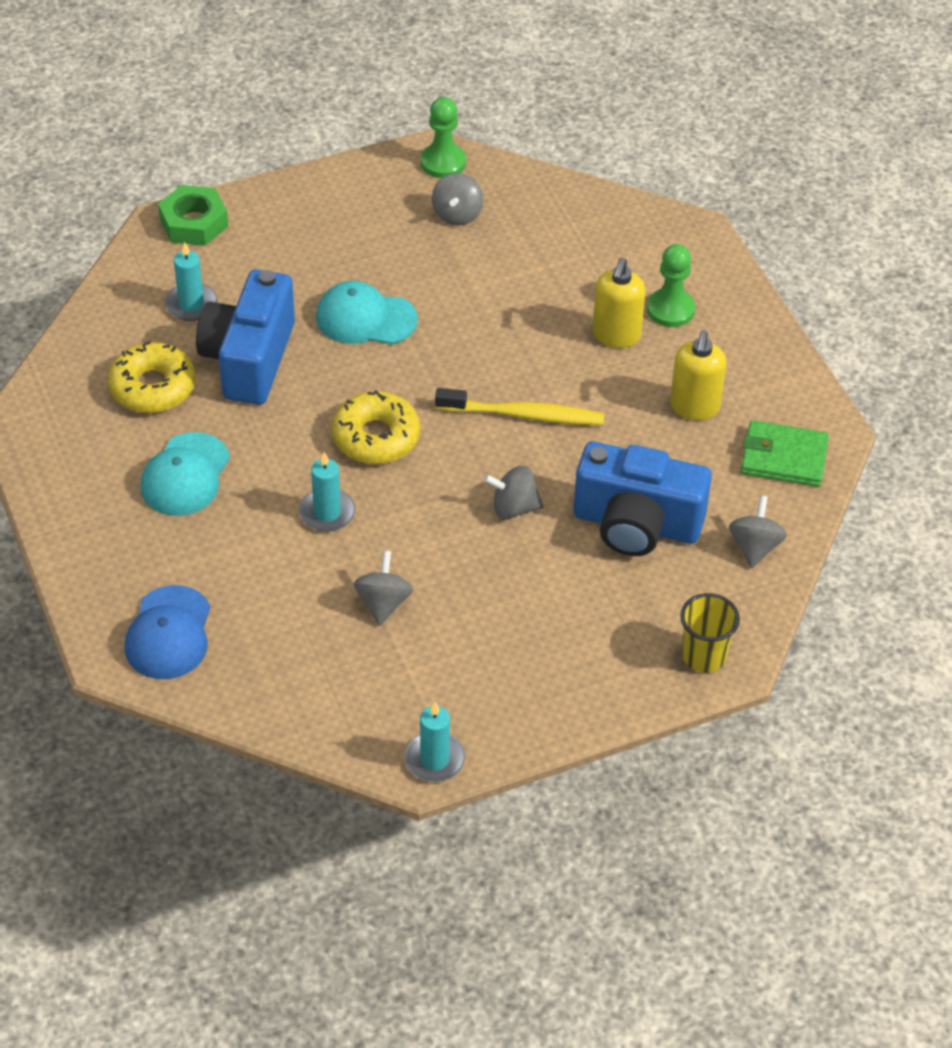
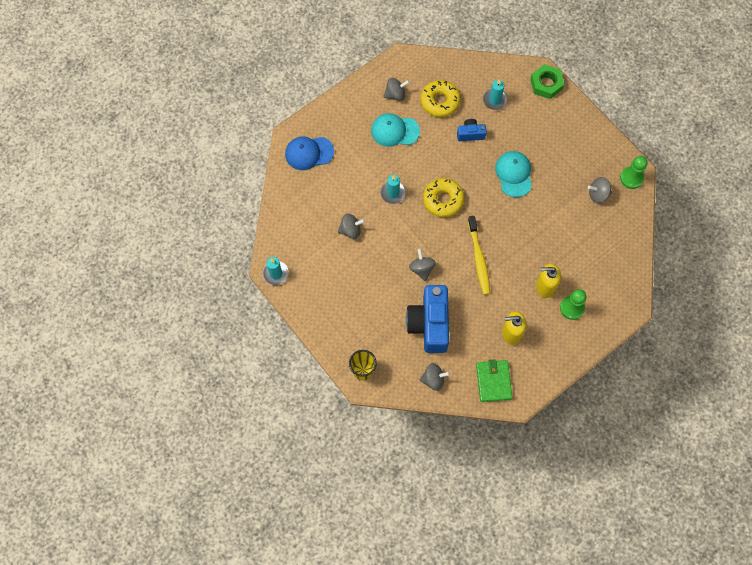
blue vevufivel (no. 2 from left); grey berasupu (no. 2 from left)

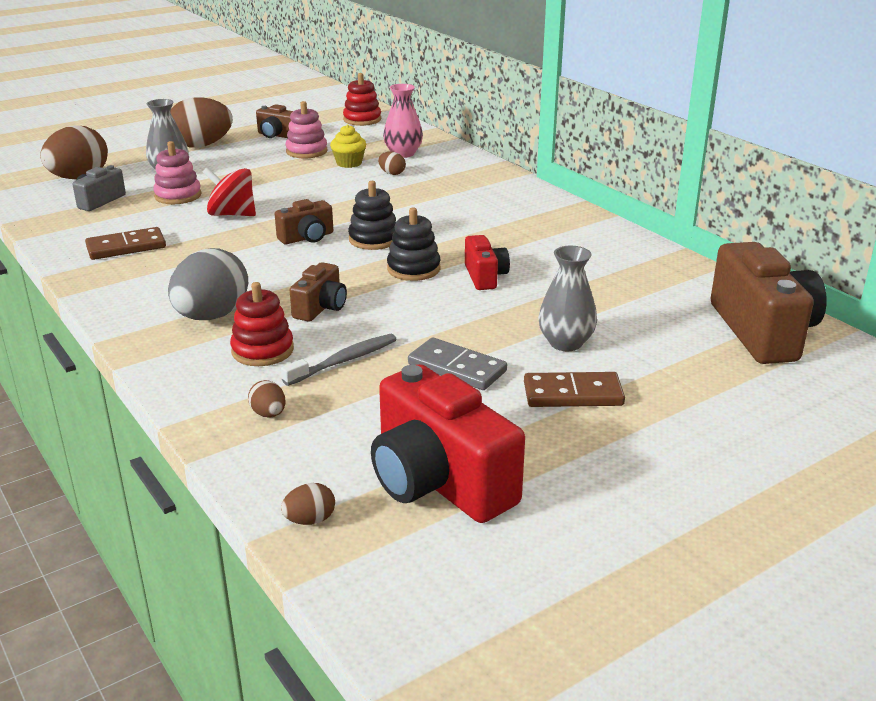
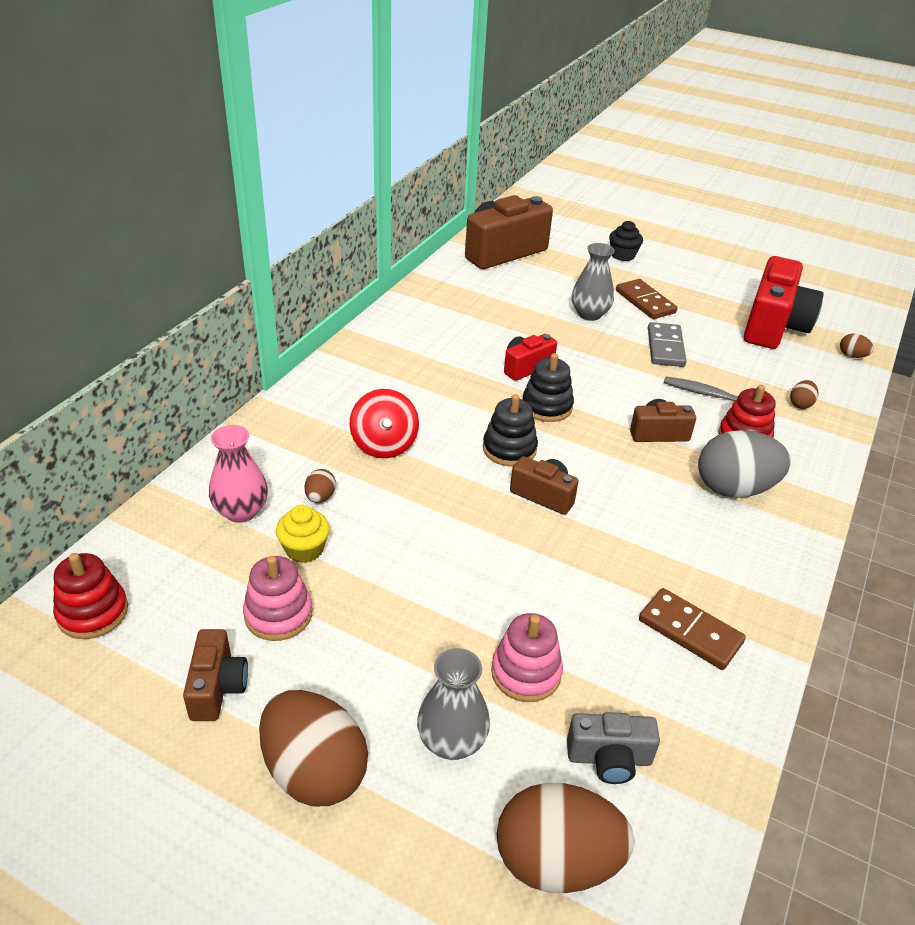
red berasupu; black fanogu

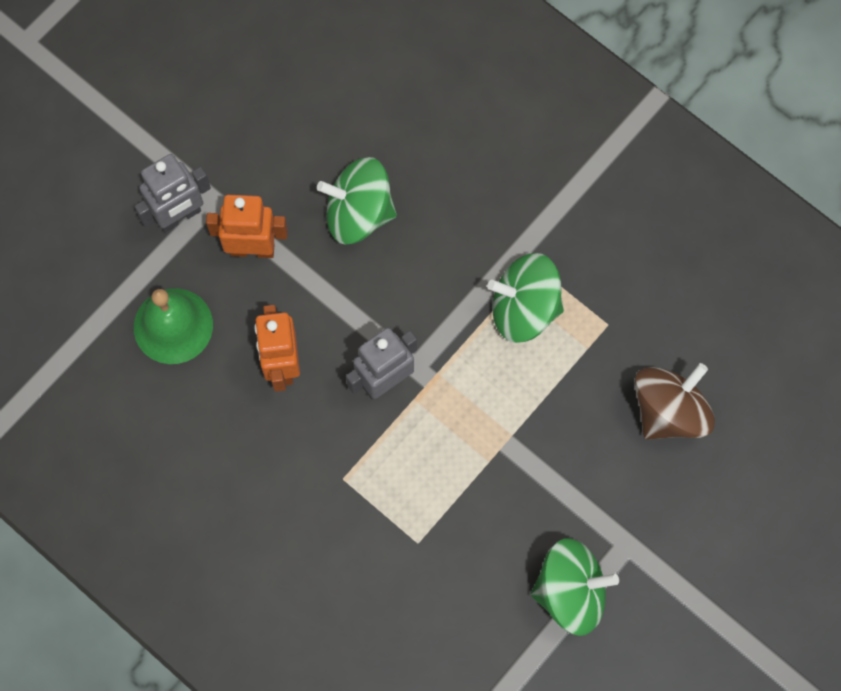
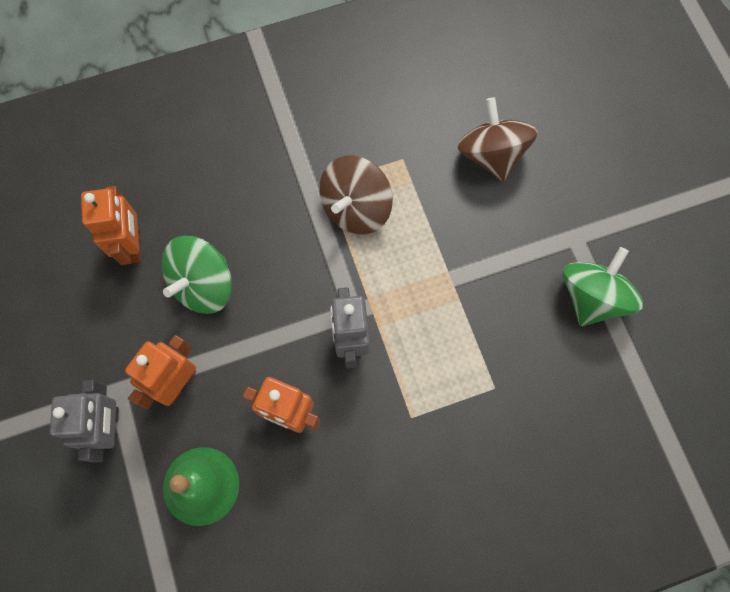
brown berasupu (no. 1 from left); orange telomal (no. 1 from left)

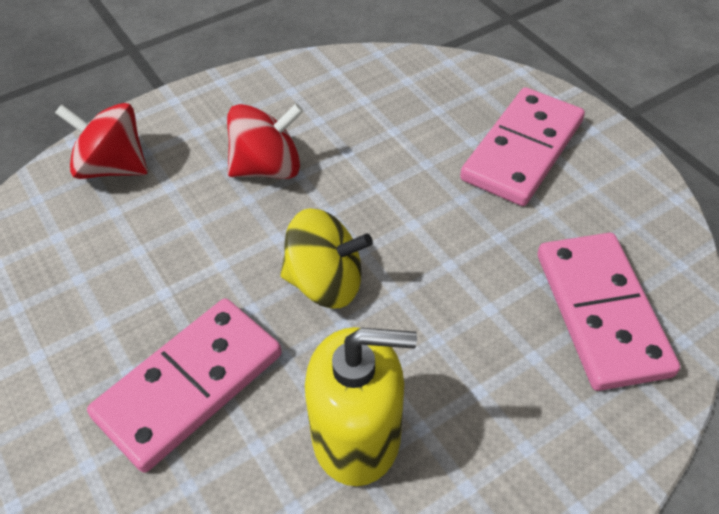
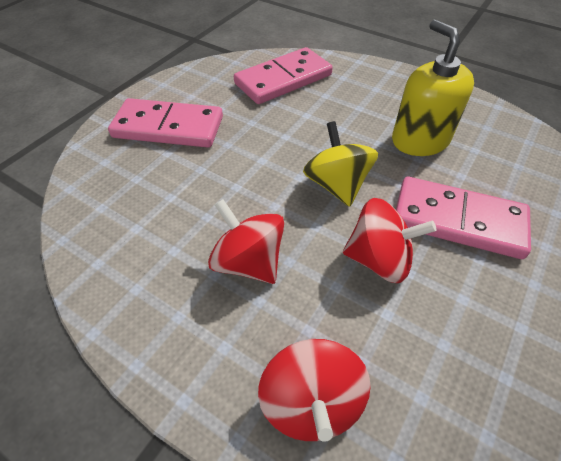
red berasupu (no. 3 from left)

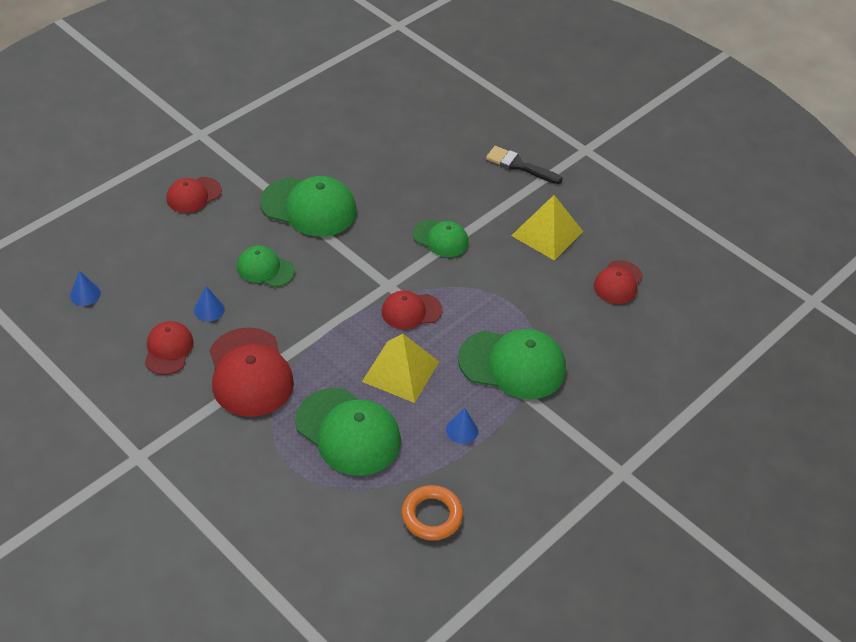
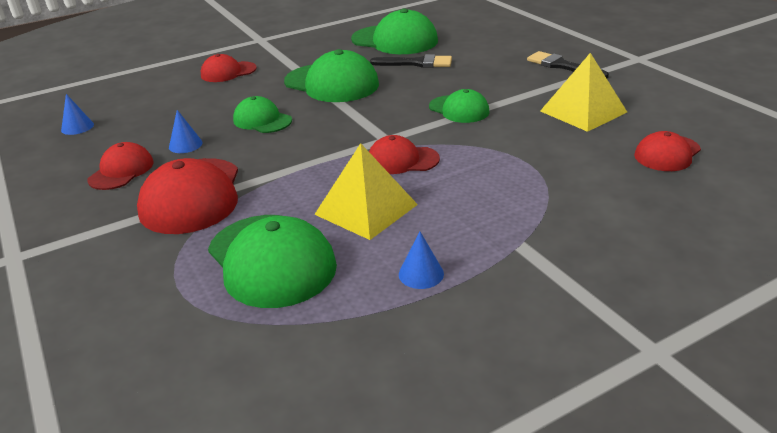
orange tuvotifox; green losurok (no. 4 from left); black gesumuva (no. 1 from left)

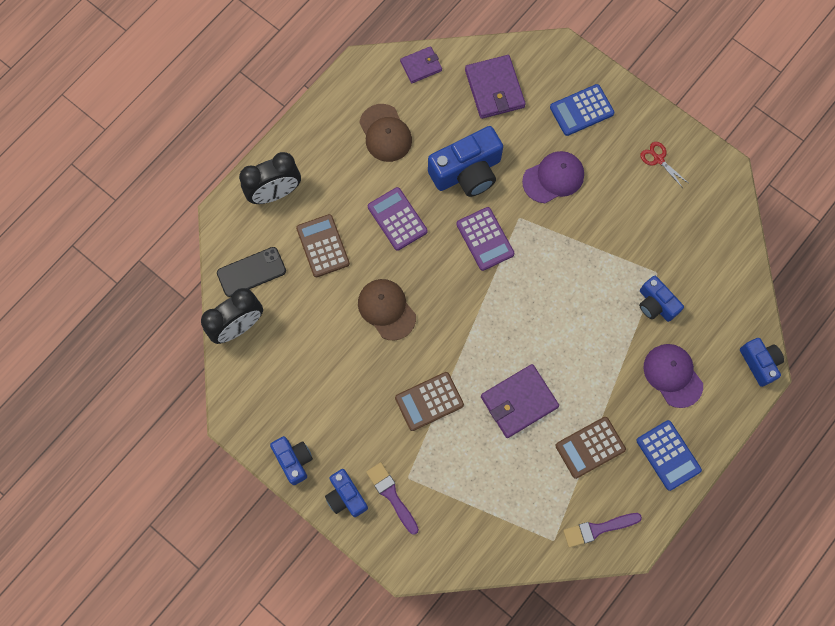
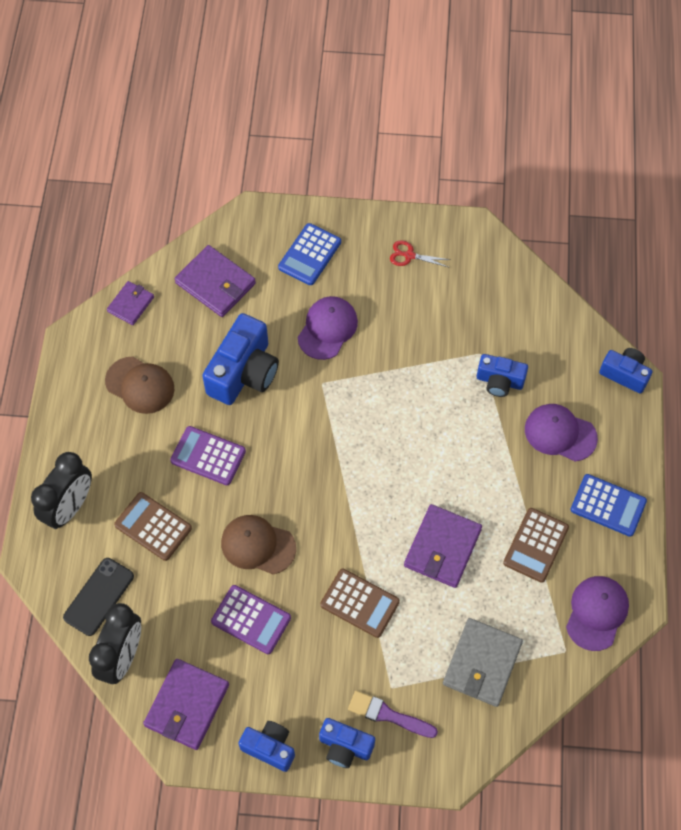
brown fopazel (no. 2 from left); purple fopazel (no. 2 from left); purple losurok (no. 3 from left); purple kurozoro (no. 2 from left); grey kurozoro

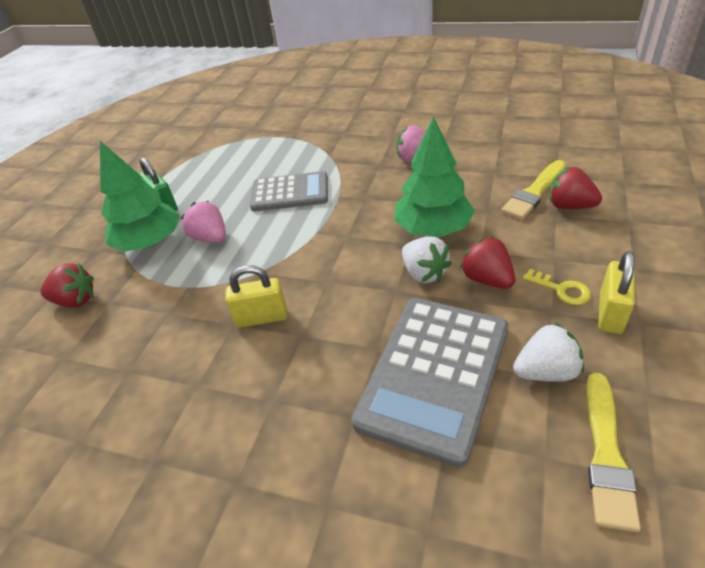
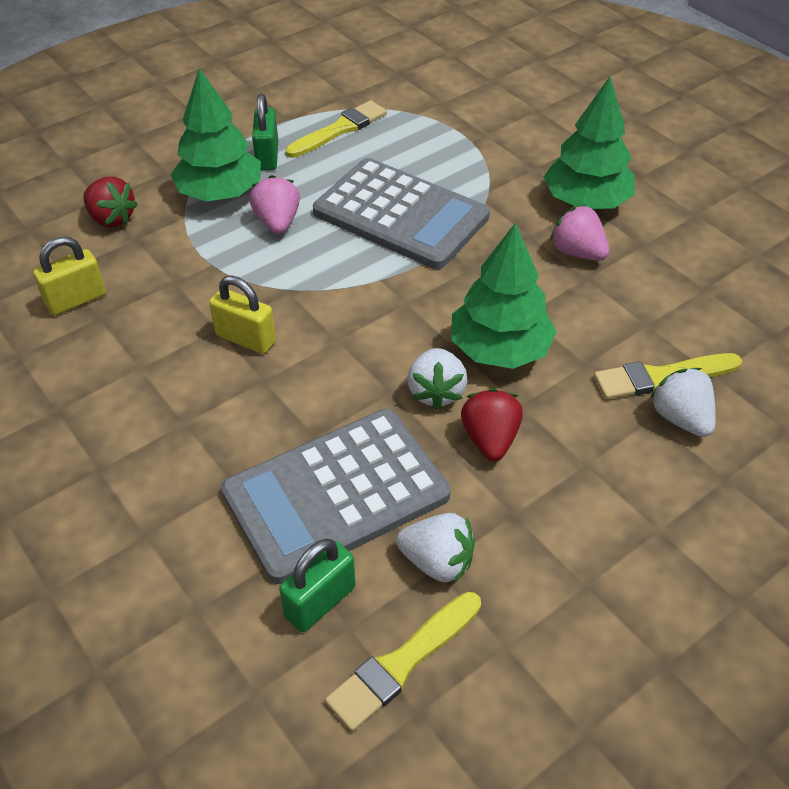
grey fopazel (no. 2 from left); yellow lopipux; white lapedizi (no. 3 from left); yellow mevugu (no. 1 from left); green mevugu (no. 2 from left); yellow gesumuva (no. 1 from left); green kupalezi (no. 3 from left)

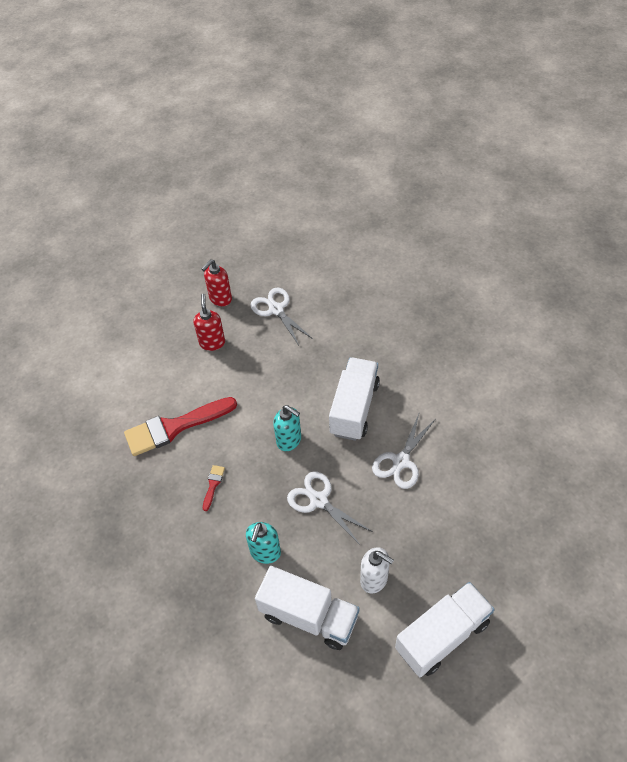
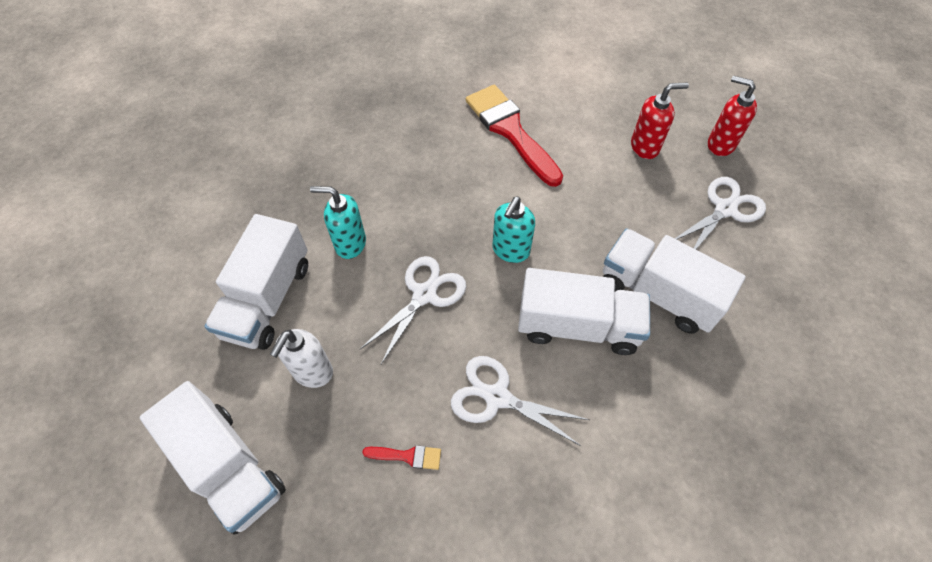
red gesumuva (no. 1 from left); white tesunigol (no. 4 from left)

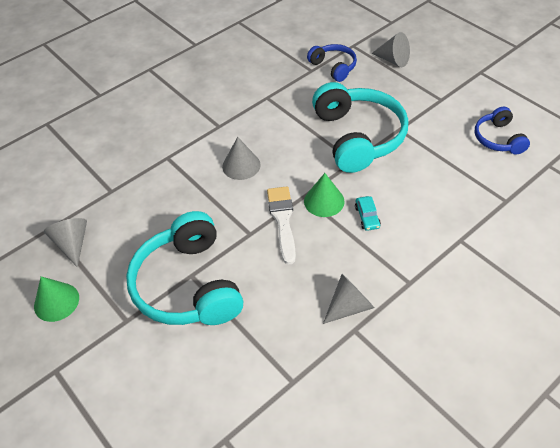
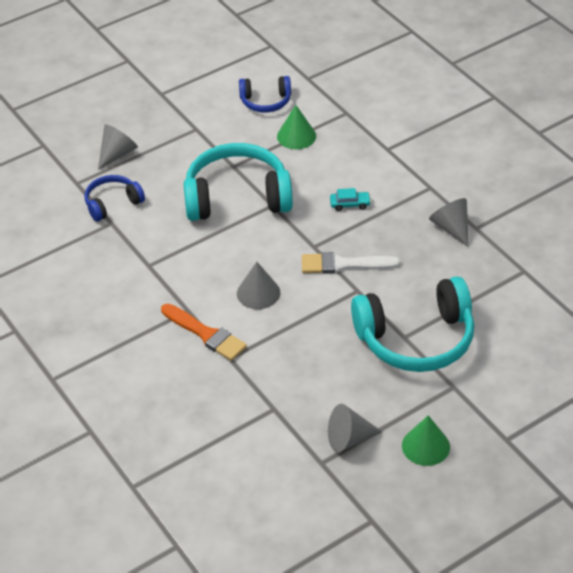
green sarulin (no. 1 from left); orange gesumuva

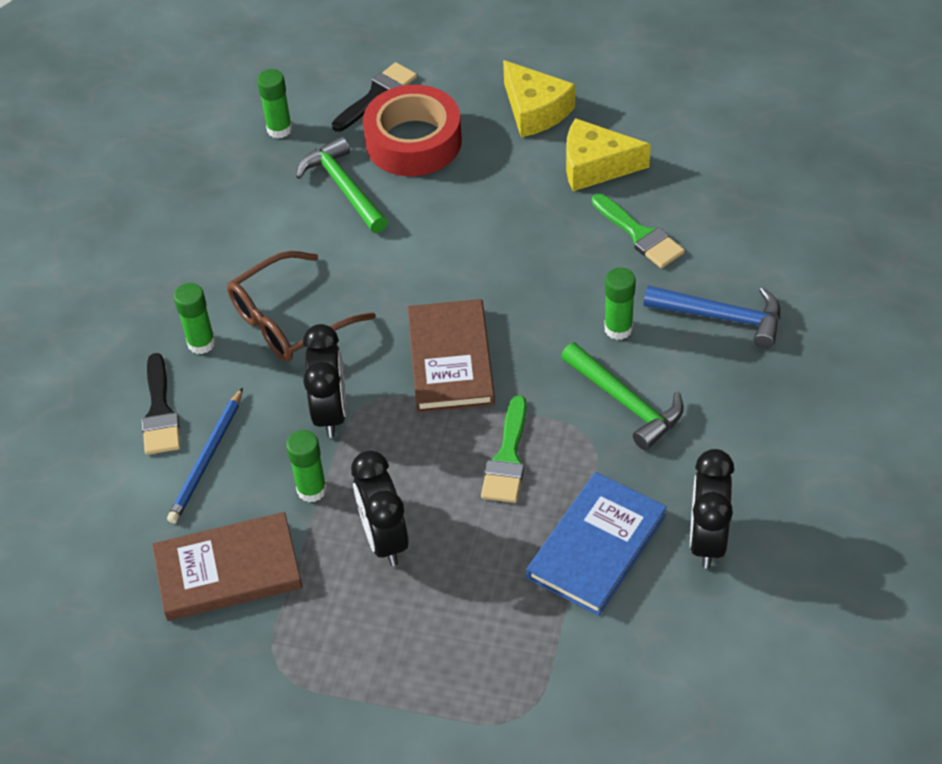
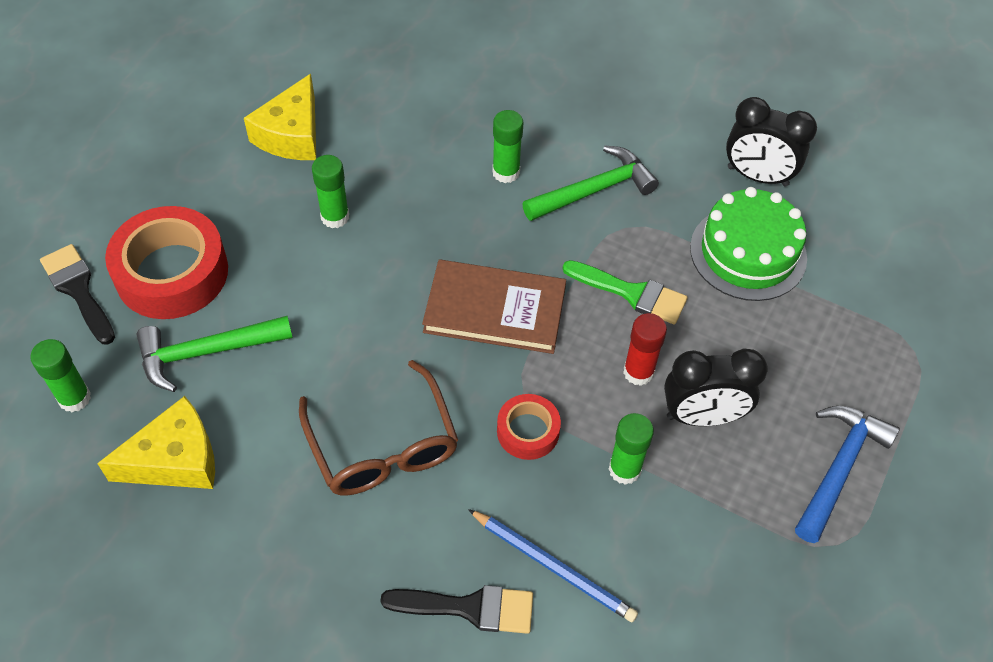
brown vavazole (no. 1 from left in the first image); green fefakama (no. 2 from left); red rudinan (no. 2 from left); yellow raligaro (no. 1 from left); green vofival; green gesumuva (no. 2 from left in the first image); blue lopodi; red fefakama

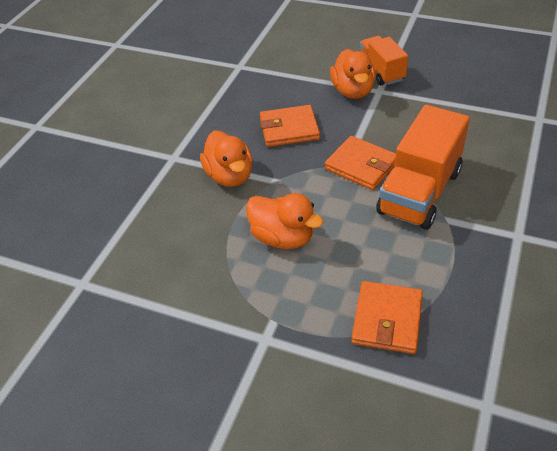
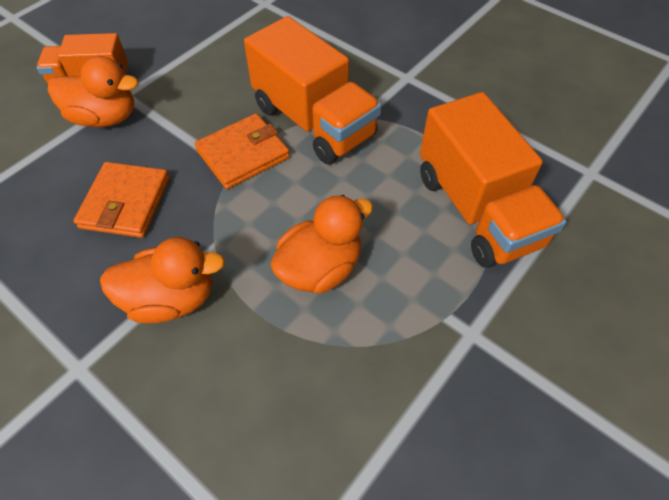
orange tesunigol (no. 3 from left)

